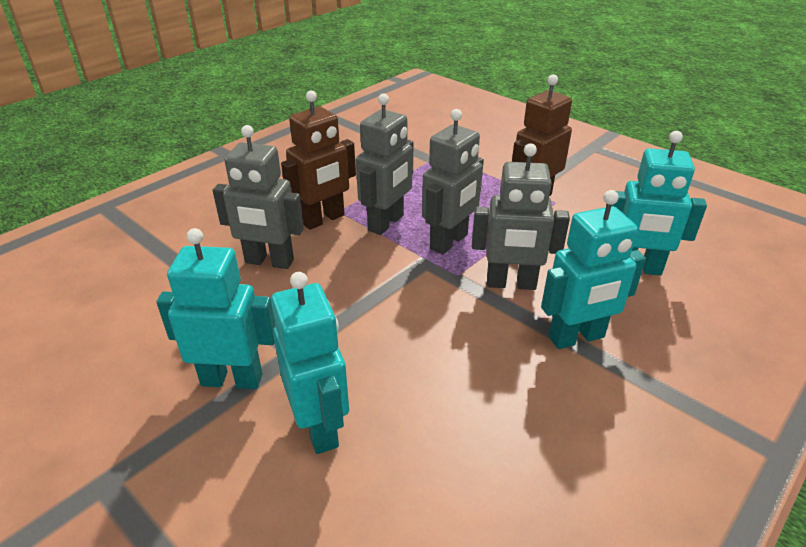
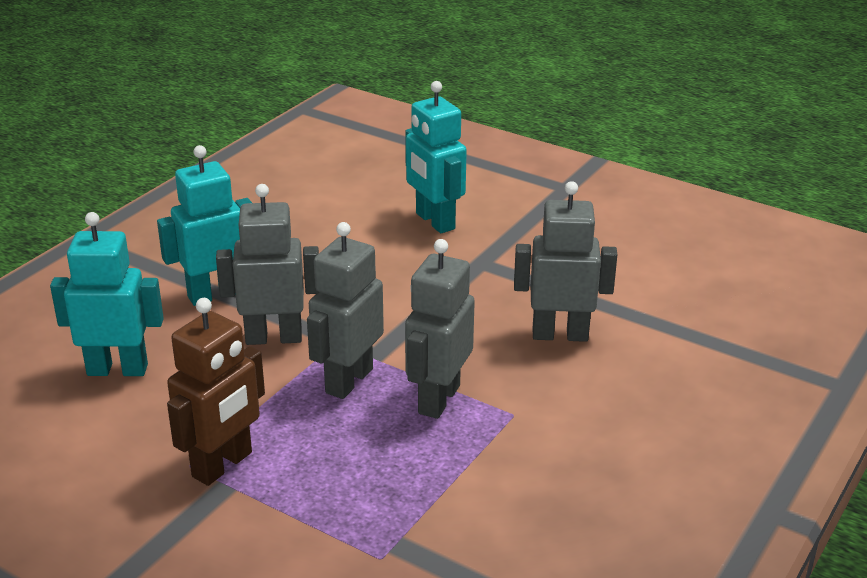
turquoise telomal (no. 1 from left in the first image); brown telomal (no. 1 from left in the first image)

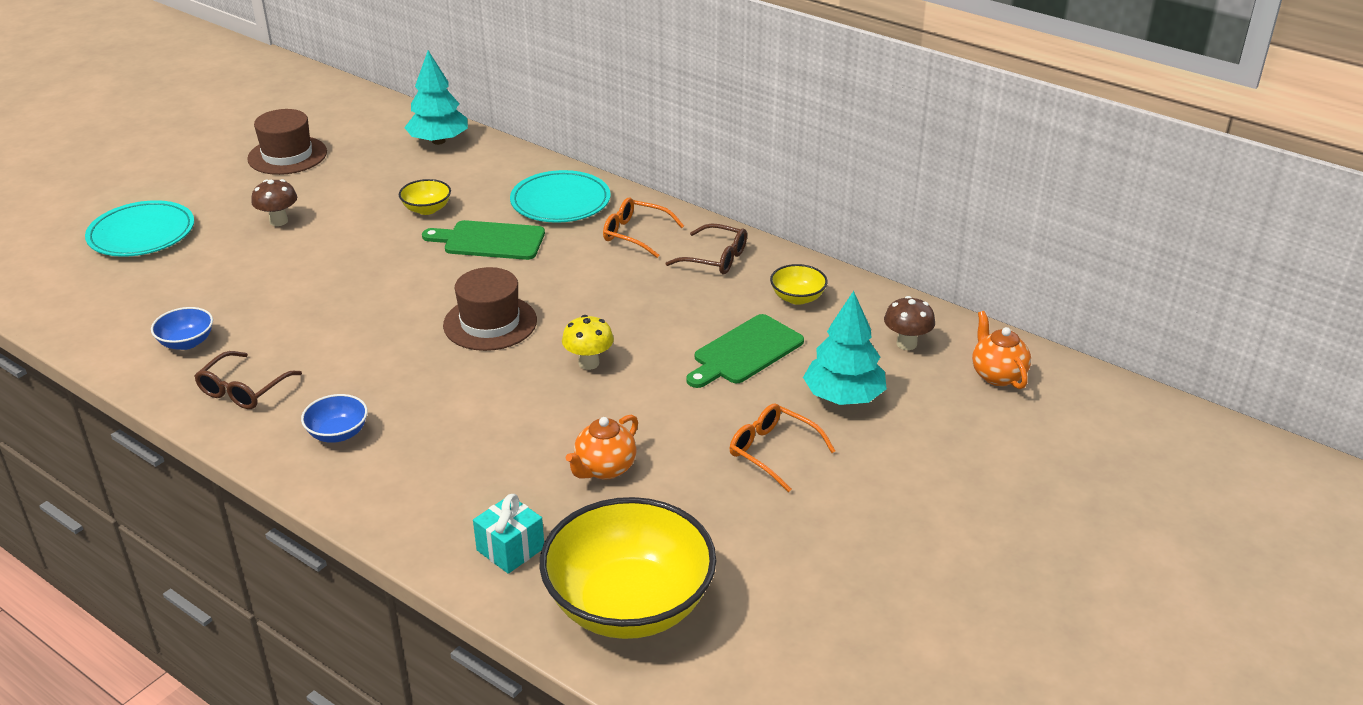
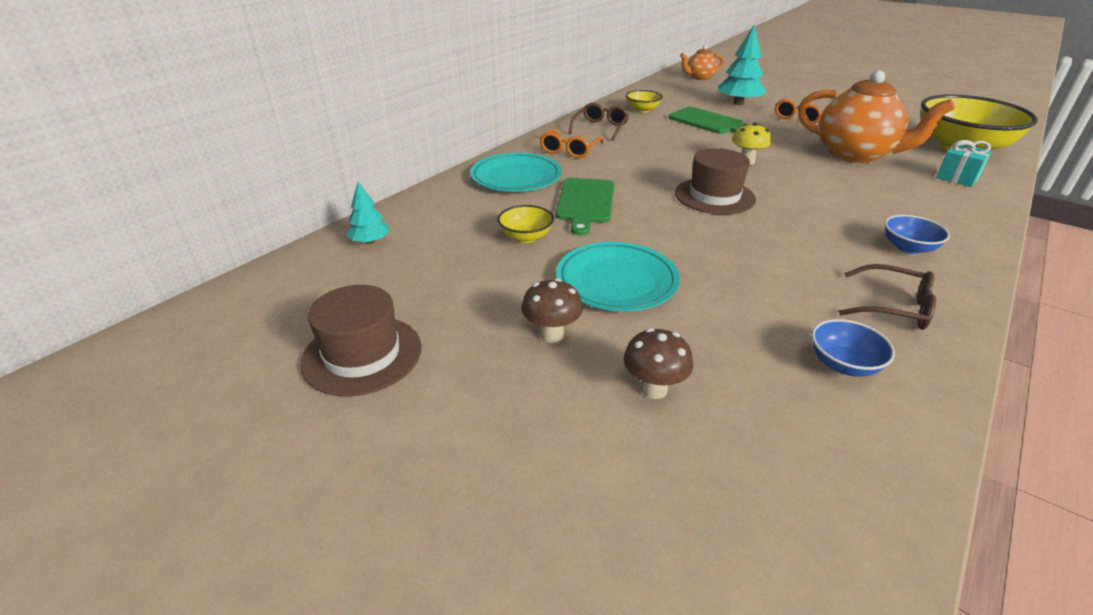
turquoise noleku (no. 2 from left); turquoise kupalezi (no. 1 from left); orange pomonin (no. 2 from left); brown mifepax (no. 2 from left)

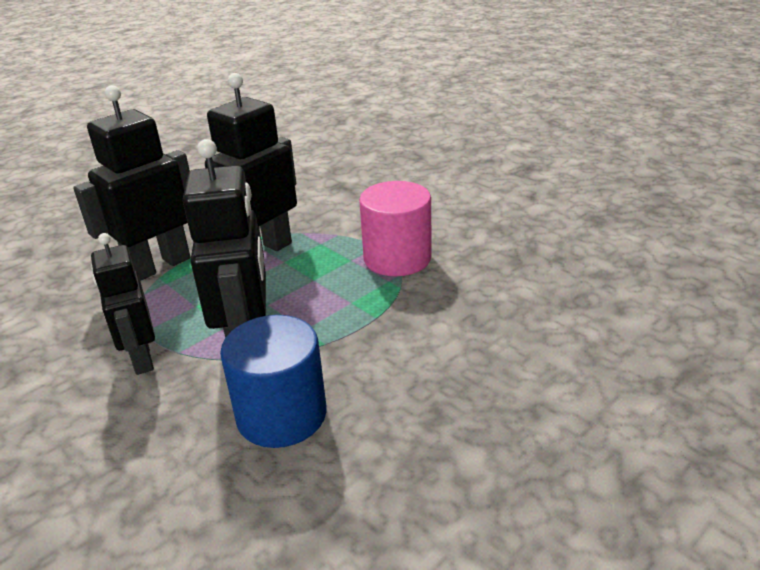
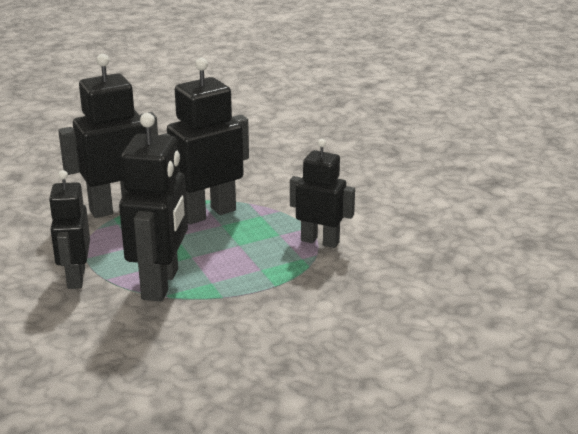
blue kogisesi; black telomal (no. 5 from left)

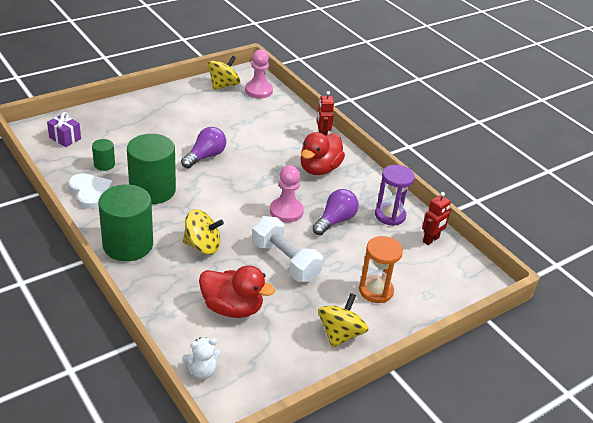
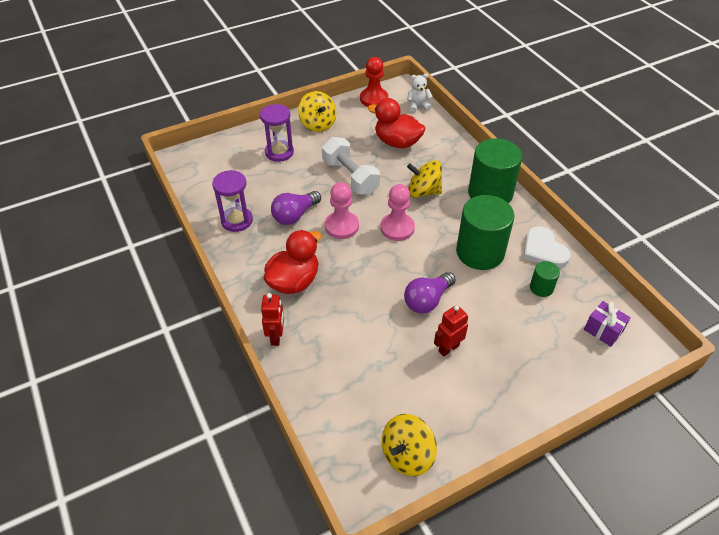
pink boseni (no. 2 from left); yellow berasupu (no. 1 from left); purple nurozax (no. 2 from left); red telomal (no. 2 from left); red boseni

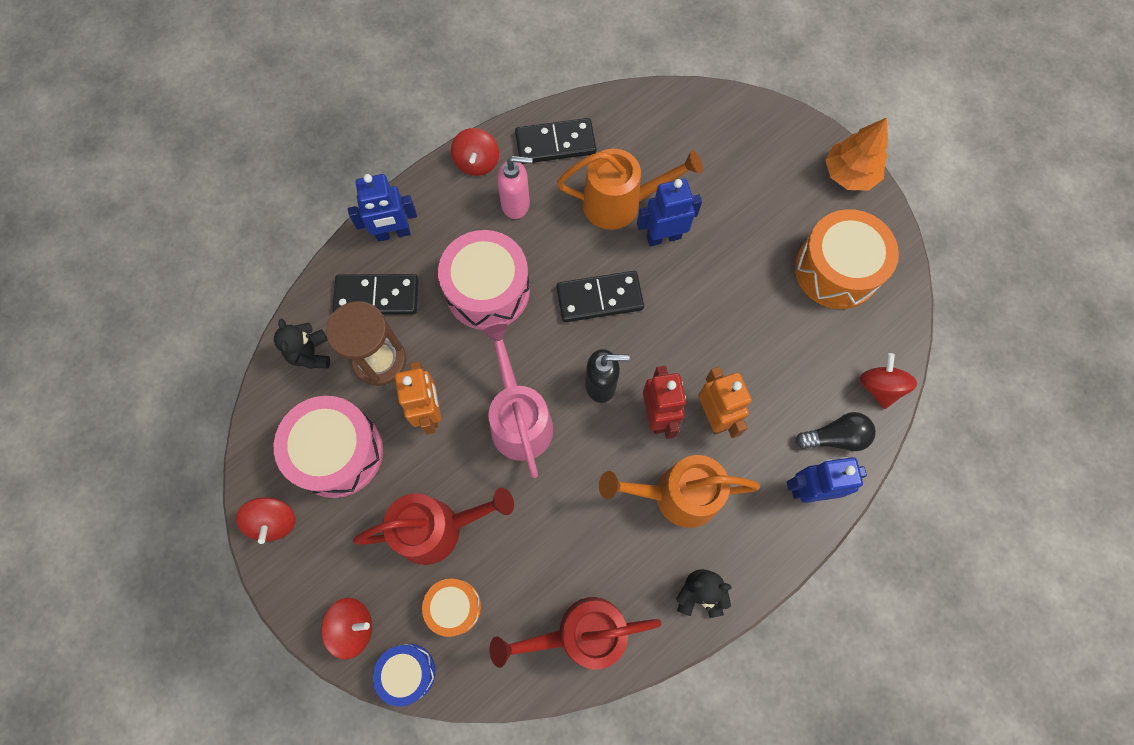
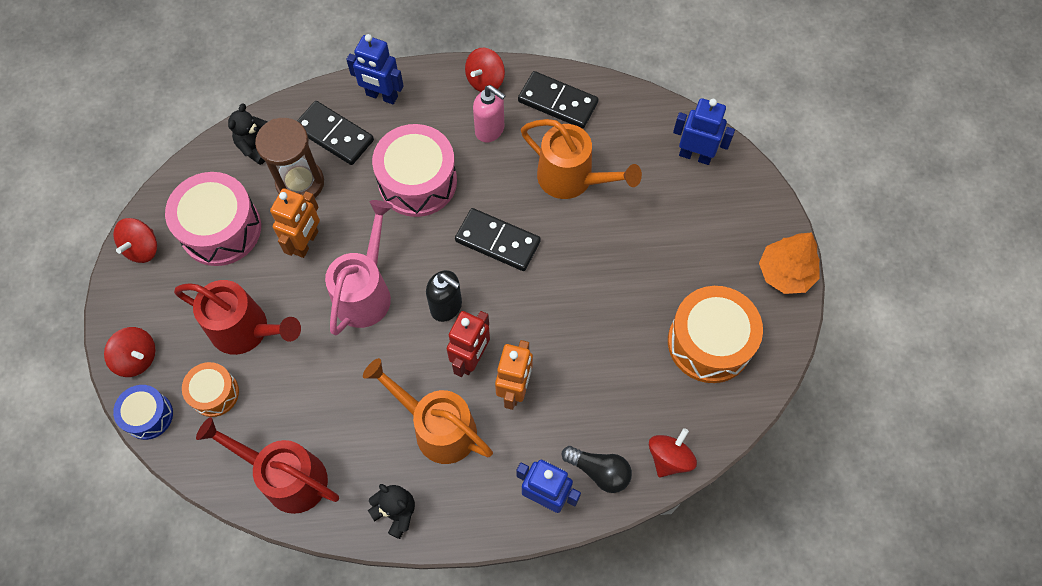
blue telomal (no. 3 from left)

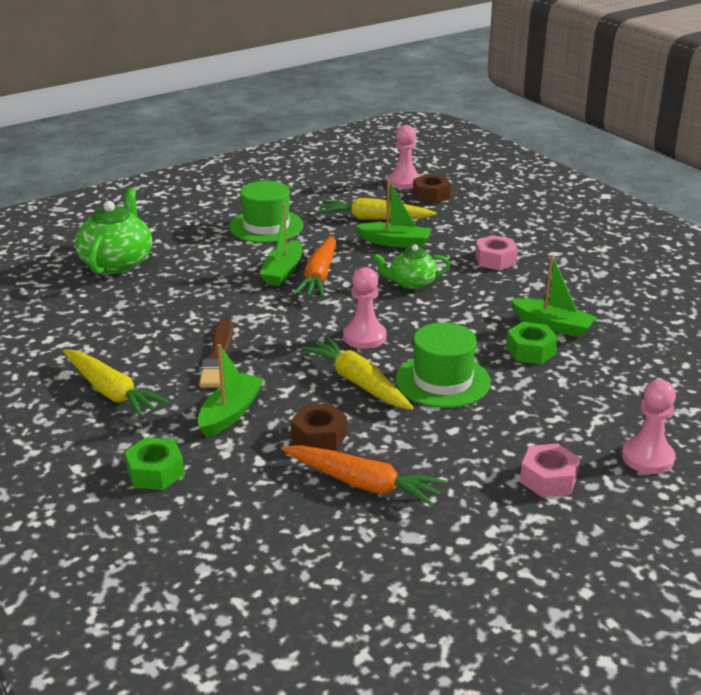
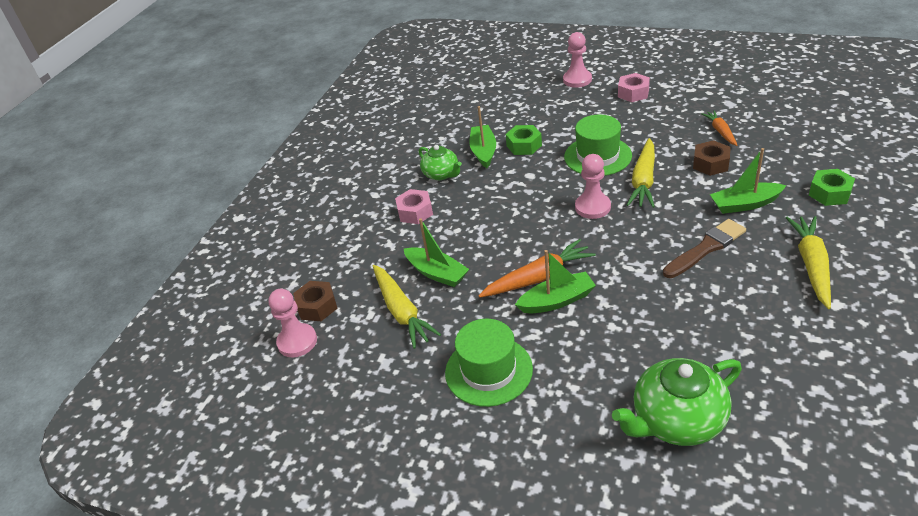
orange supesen (no. 2 from left); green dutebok (no. 1 from left); green pomonin (no. 1 from left)

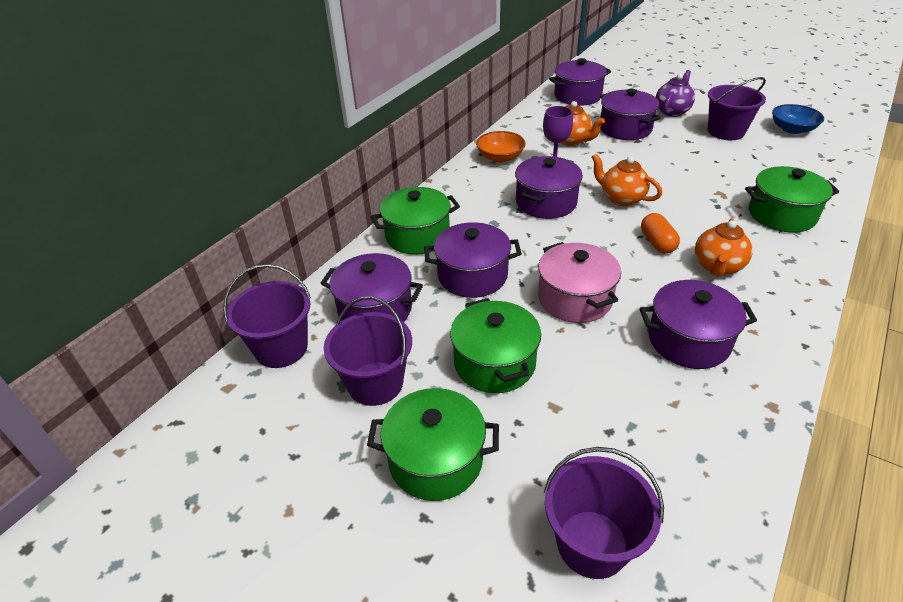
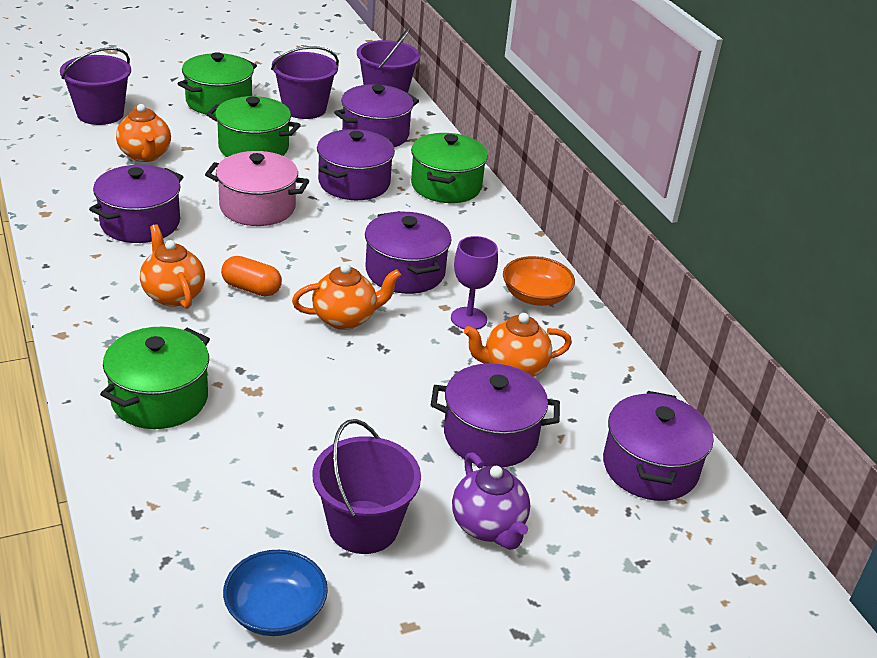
orange pomonin (no. 1 from left)

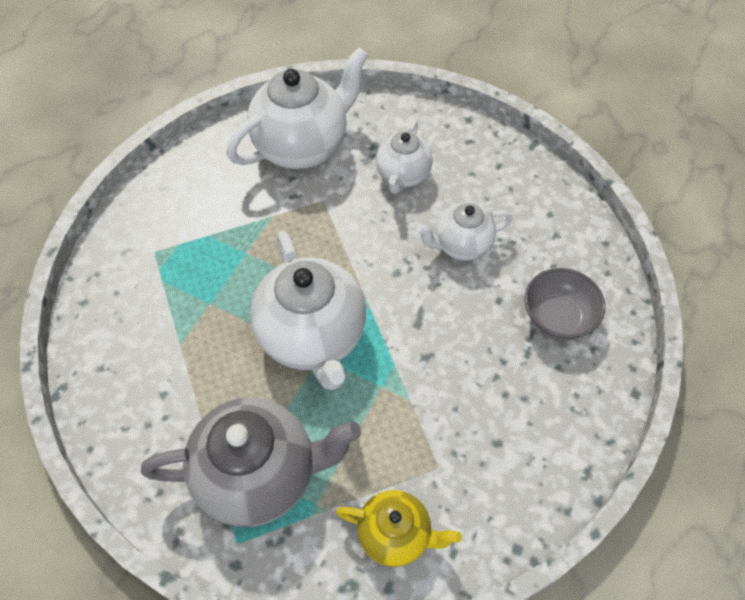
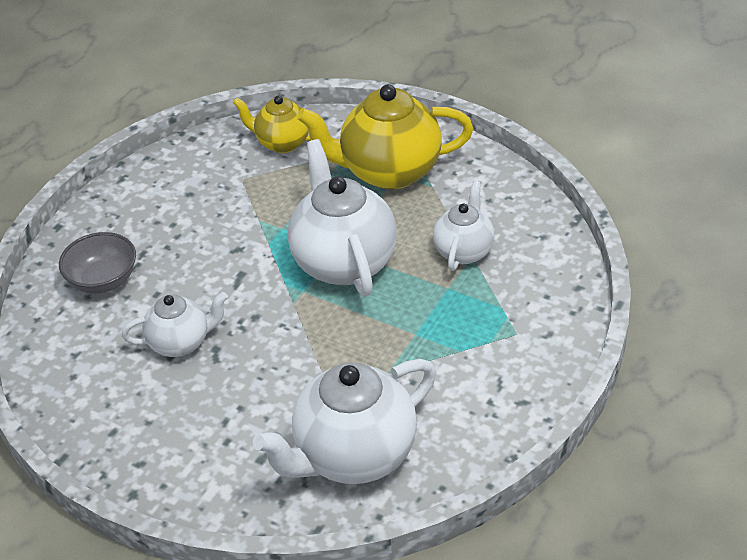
yellow pomonin (no. 2 from left); white pomonin (no. 4 from left)

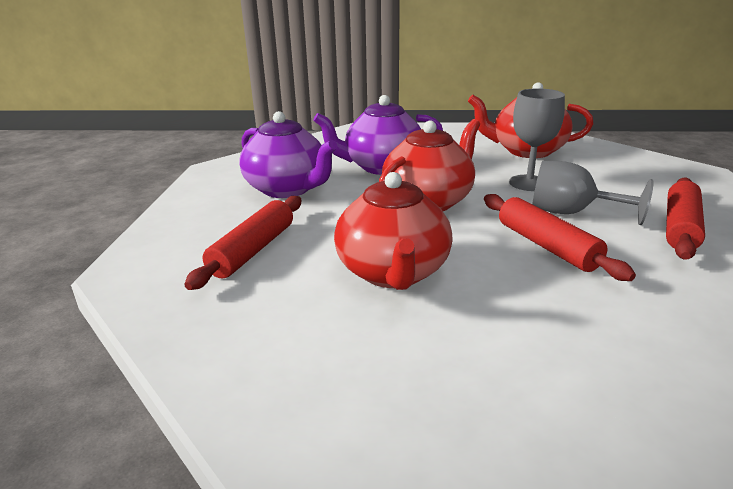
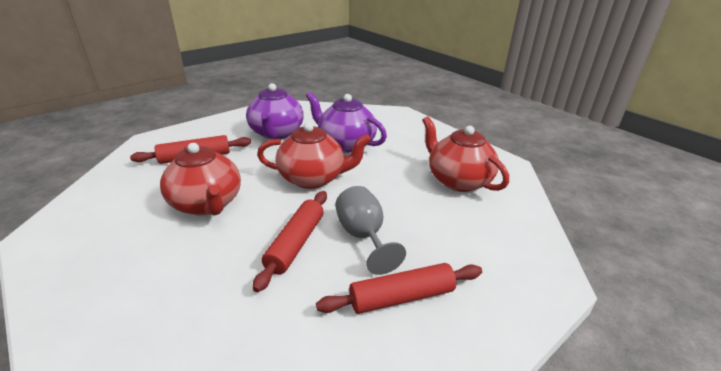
red pomonin (no. 1 from left); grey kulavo (no. 1 from left in the first image)

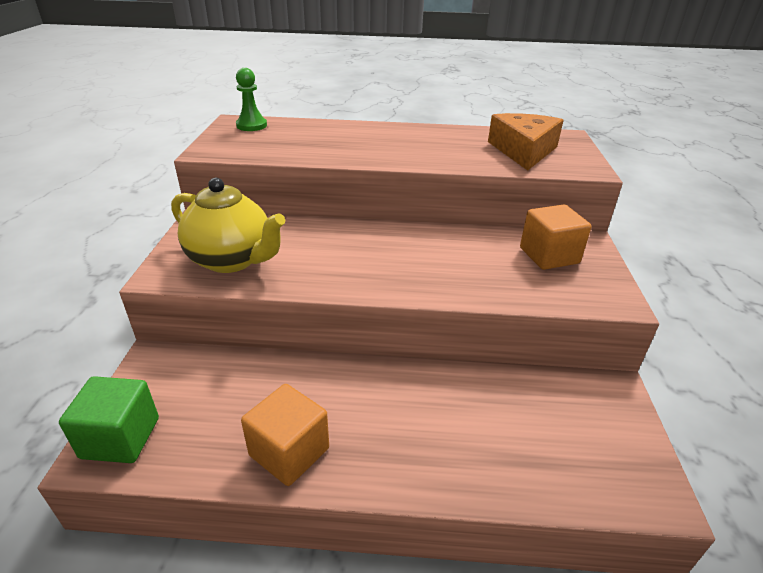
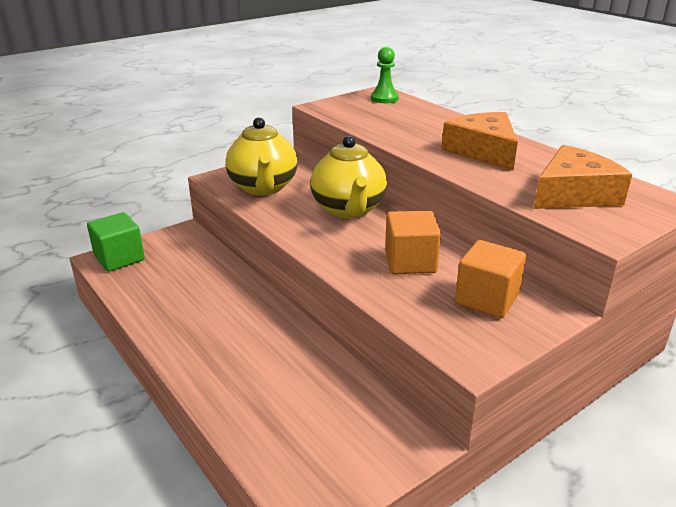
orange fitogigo (no. 1 from left); yellow pomonin (no. 2 from left); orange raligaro (no. 1 from left)

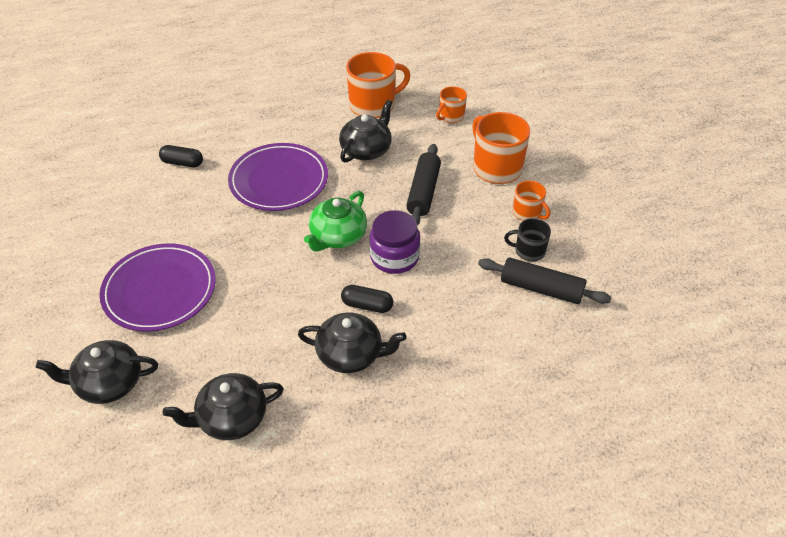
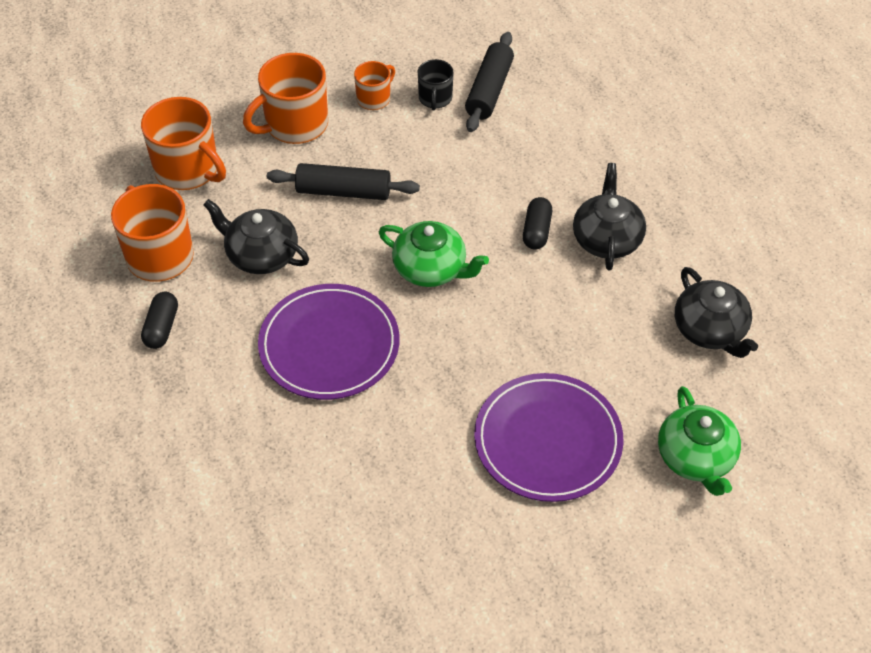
green pomonin (no. 2 from left); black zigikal (no. 1 from left); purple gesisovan; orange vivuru (no. 2 from left)

